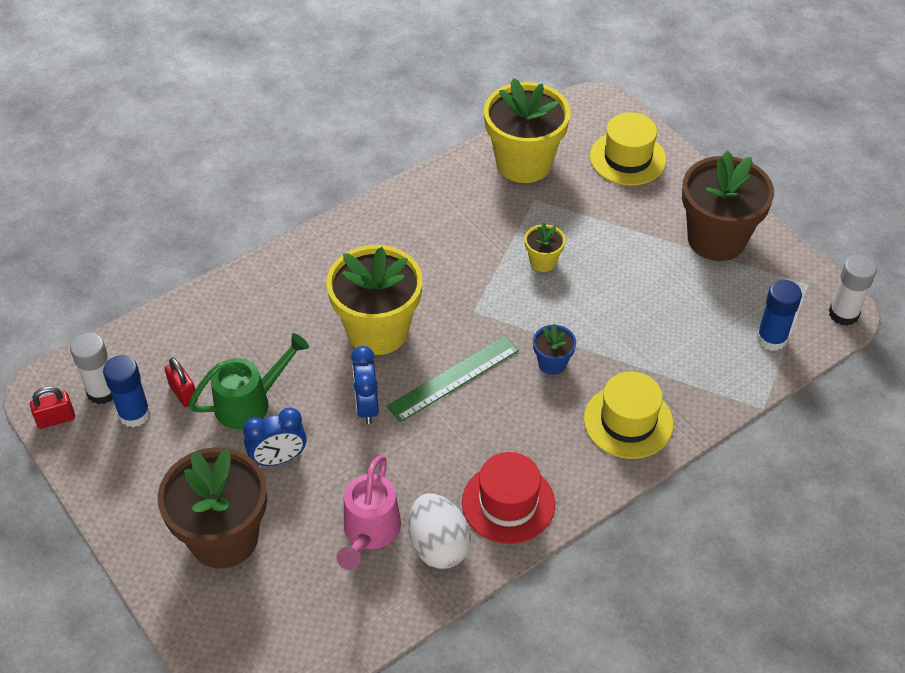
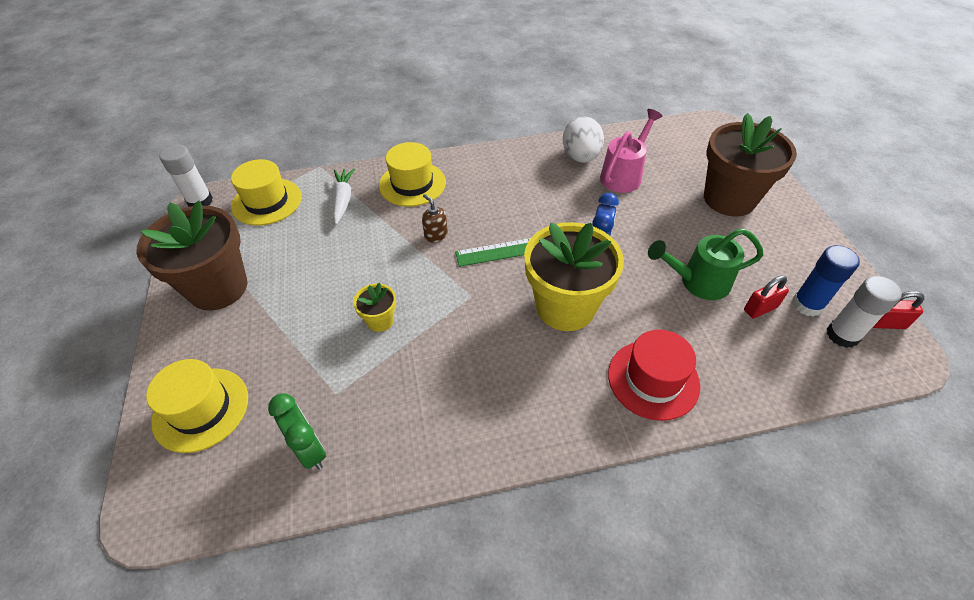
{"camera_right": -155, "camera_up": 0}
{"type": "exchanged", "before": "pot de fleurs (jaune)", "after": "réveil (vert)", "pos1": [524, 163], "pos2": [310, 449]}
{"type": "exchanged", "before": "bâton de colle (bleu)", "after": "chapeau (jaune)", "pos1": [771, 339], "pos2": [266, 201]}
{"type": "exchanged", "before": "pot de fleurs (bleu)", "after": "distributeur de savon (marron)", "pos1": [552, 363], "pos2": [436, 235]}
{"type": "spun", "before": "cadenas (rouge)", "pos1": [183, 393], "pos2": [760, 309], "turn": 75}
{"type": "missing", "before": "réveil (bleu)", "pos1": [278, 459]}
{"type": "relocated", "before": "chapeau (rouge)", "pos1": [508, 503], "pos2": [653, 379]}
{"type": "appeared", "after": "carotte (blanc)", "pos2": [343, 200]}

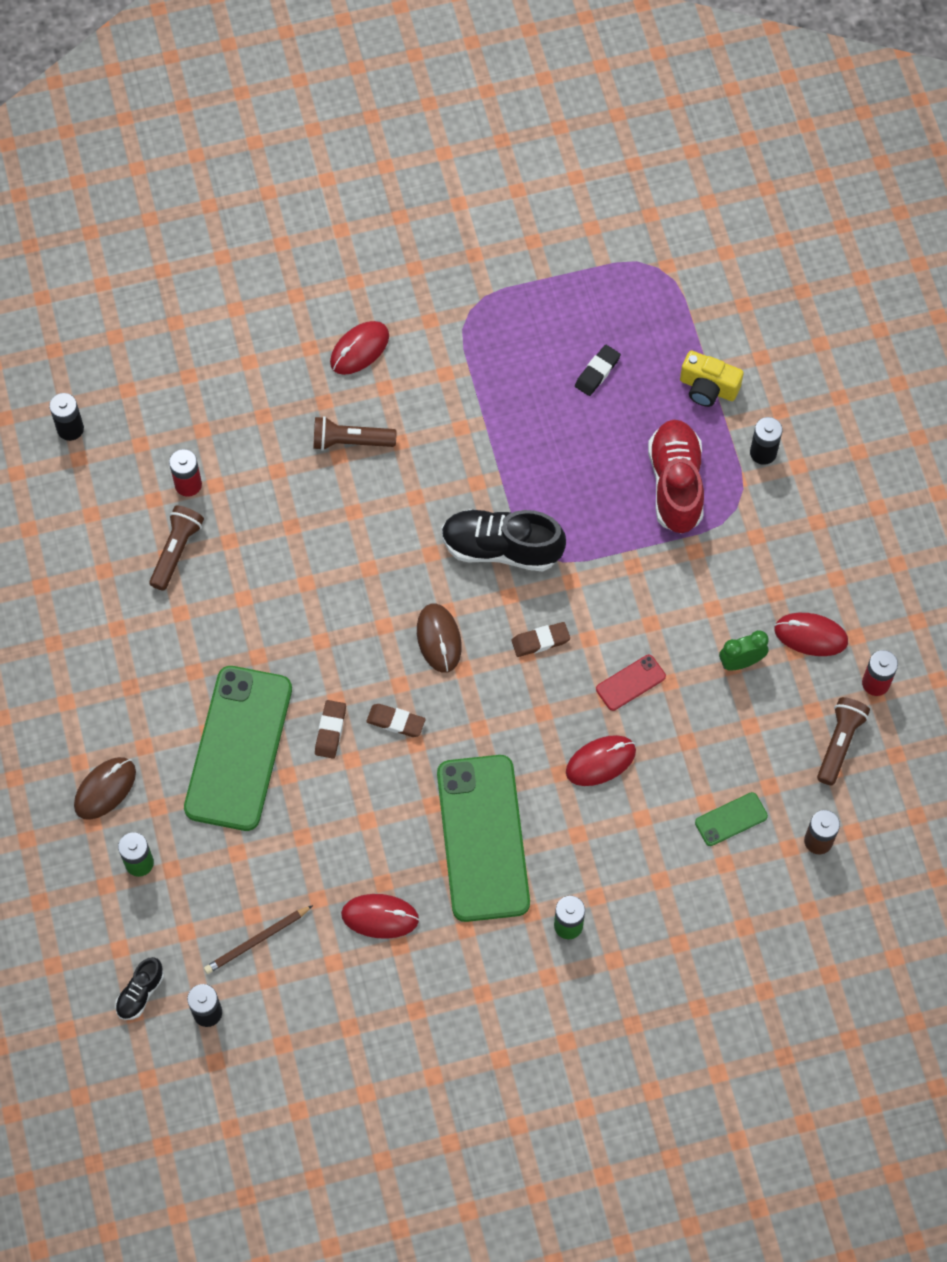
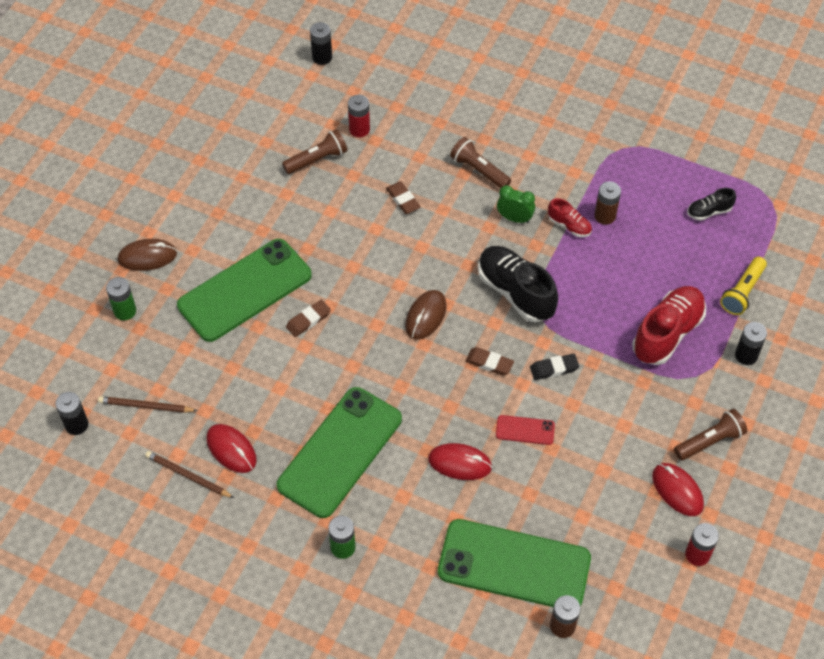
{"camera_right": 40, "camera_up": -10}
{"type": "missing", "before": "souris (rouge)", "pos1": [359, 349]}
{"type": "relocated", "before": "gomme (noir)", "pos1": [597, 372], "pos2": [554, 368]}
{"type": "exchanged", "before": "appareil photo (jaune)", "after": "lampe de poche (jaune)", "pos1": [708, 388], "pos2": [742, 292]}
{"type": "relocated", "before": "réveil (vert)", "pos1": [741, 662], "pos2": [514, 218]}
{"type": "relocated", "before": "lampe de poche (marron)", "pos1": [839, 743], "pos2": [709, 441]}
{"type": "relocated", "before": "gomme (marron)", "pos1": [396, 722], "pos2": [403, 200]}
{"type": "size", "before": "téléphone (vert)", "pos1": [731, 819], "pos2": [514, 565], "scale": 2.41}
{"type": "relocated", "before": "chaussure (noir)", "pos1": [140, 993], "pos2": [709, 211]}
{"type": "appeared", "after": "pile (marron)", "pos2": [605, 216]}
{"type": "appeared", "after": "chaussure (rouge)", "pos2": [569, 226]}
{"type": "appeared", "after": "crayon (marron)", "pos2": [188, 476]}

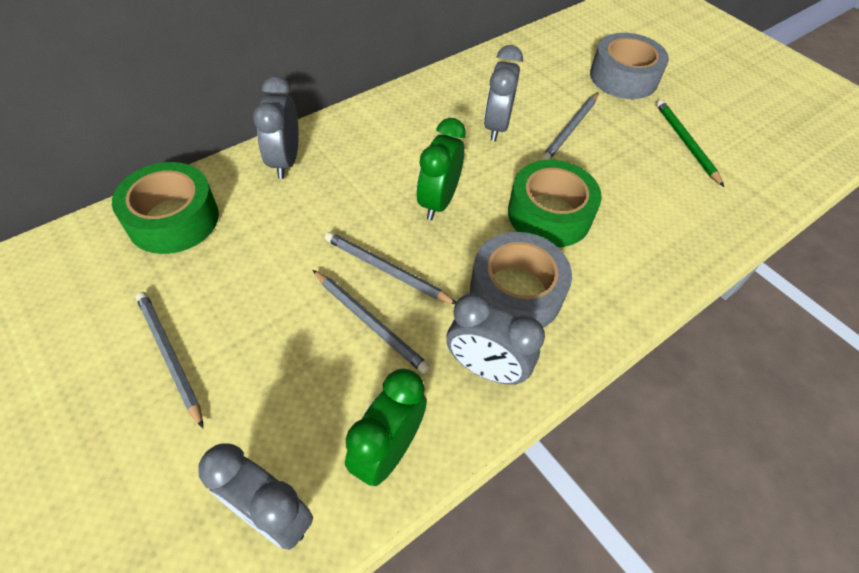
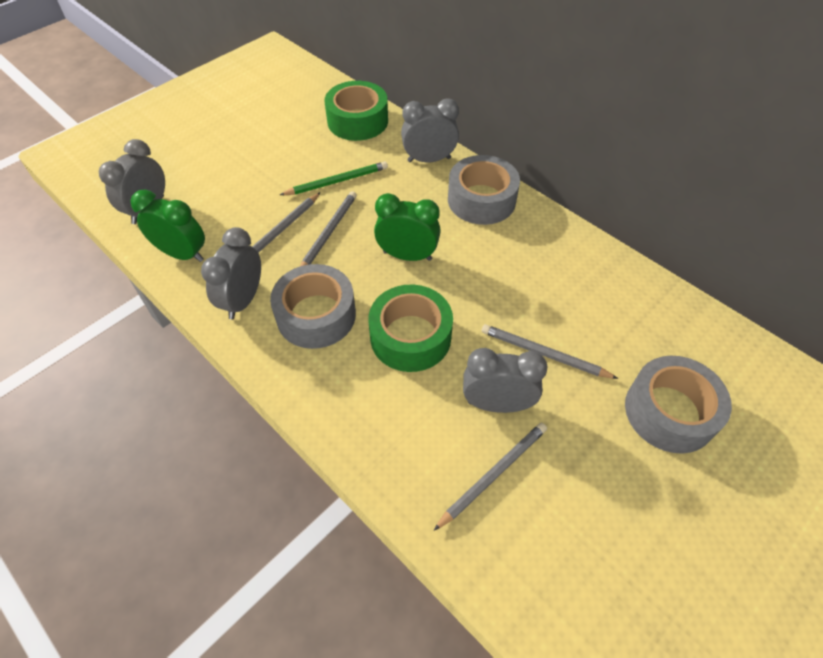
{"camera_right": 85, "camera_up": 0}
{"type": "relocated", "before": "réveil (gris)", "pos1": [496, 126], "pos2": [497, 404]}
{"type": "relocated", "before": "crayon (vert)", "pos1": [685, 143], "pos2": [337, 181]}
{"type": "relocated", "before": "crayon (gris)", "pos1": [169, 356], "pos2": [493, 474]}
{"type": "appeared", "after": "ruban adhésif (gris)", "pos2": [481, 200]}

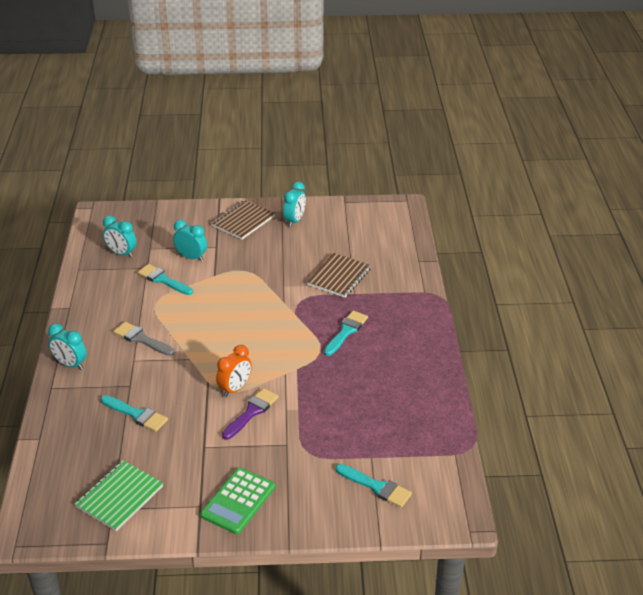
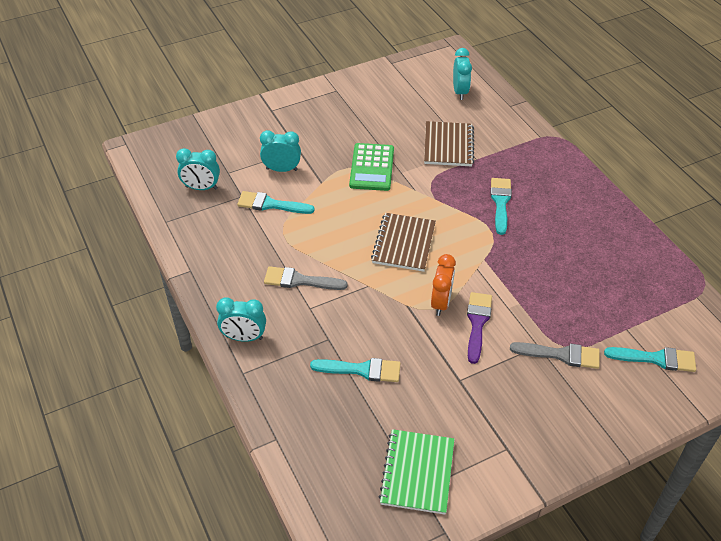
{"camera_right": -25, "camera_up": 10}
{"type": "relocated", "before": "réveil (turquoise)", "pos1": [294, 221], "pos2": [460, 92]}
{"type": "relocated", "before": "carnet (marron)", "pos1": [243, 221], "pos2": [404, 243]}
{"type": "relocated", "before": "calculatrice (vert)", "pos1": [238, 501], "pos2": [371, 167]}
{"type": "appeared", "after": "pinceau (gris)", "pos2": [561, 355]}

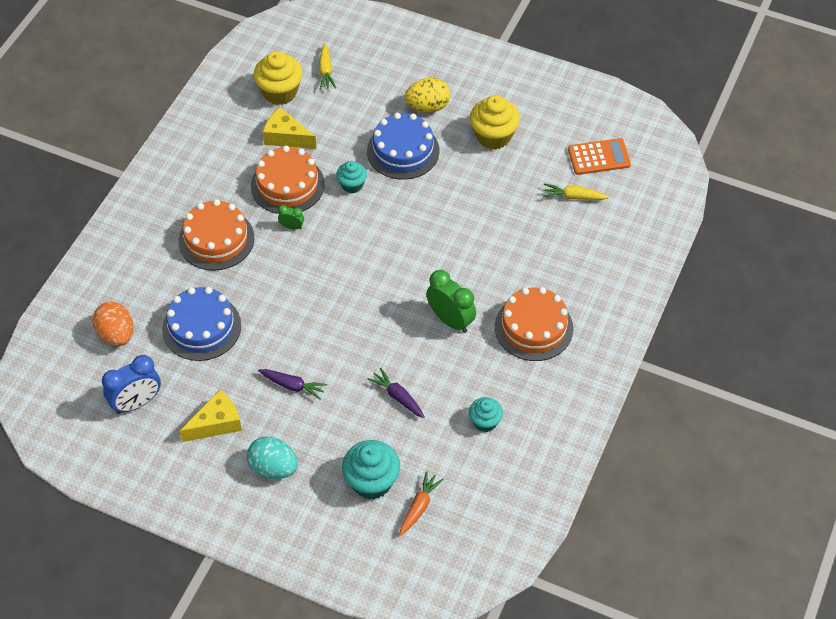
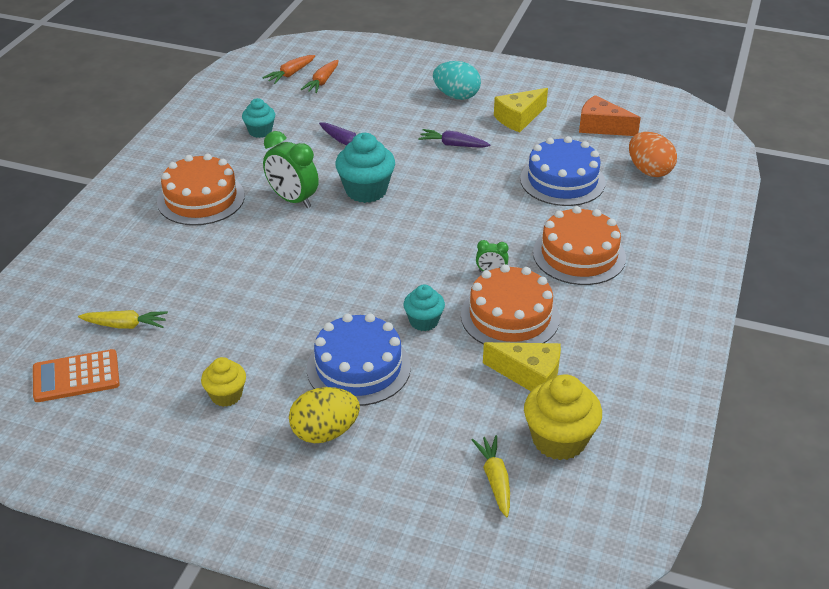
{"camera_right": 175, "camera_up": -15}
{"type": "size", "before": "muffin (jaune)", "pos1": [493, 136], "pos2": [226, 395], "scale": 0.6}
{"type": "exchanged", "before": "réveil (bleu)", "after": "fromage (orange)", "pos1": [137, 403], "pos2": [601, 127]}
{"type": "relocated", "before": "muffin (turquoise)", "pos1": [371, 482], "pos2": [366, 190]}
{"type": "appeared", "after": "carotte (orange)", "pos2": [290, 74]}

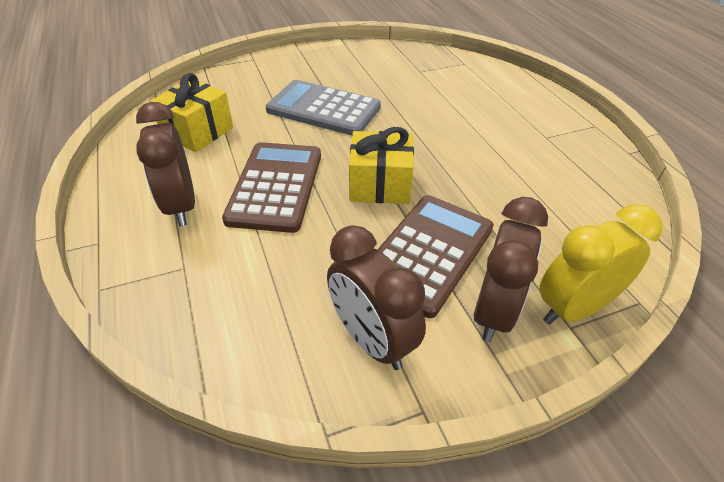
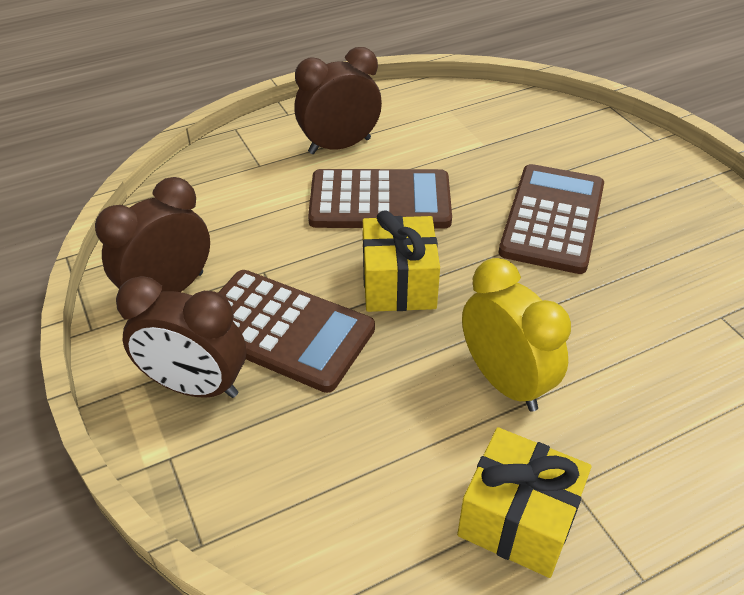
{"camera_right": 85, "camera_up": 0}
{"type": "relocated", "before": "cadeau (jaune)", "pos1": [198, 132], "pos2": [518, 519]}
{"type": "colour", "before": "calculatrice (gris)", "after": "calculatrice (marron)", "pos1": [323, 109], "pos2": [552, 219]}
{"type": "relocated", "before": "réveil (jaune)", "pos1": [574, 308], "pos2": [505, 381]}

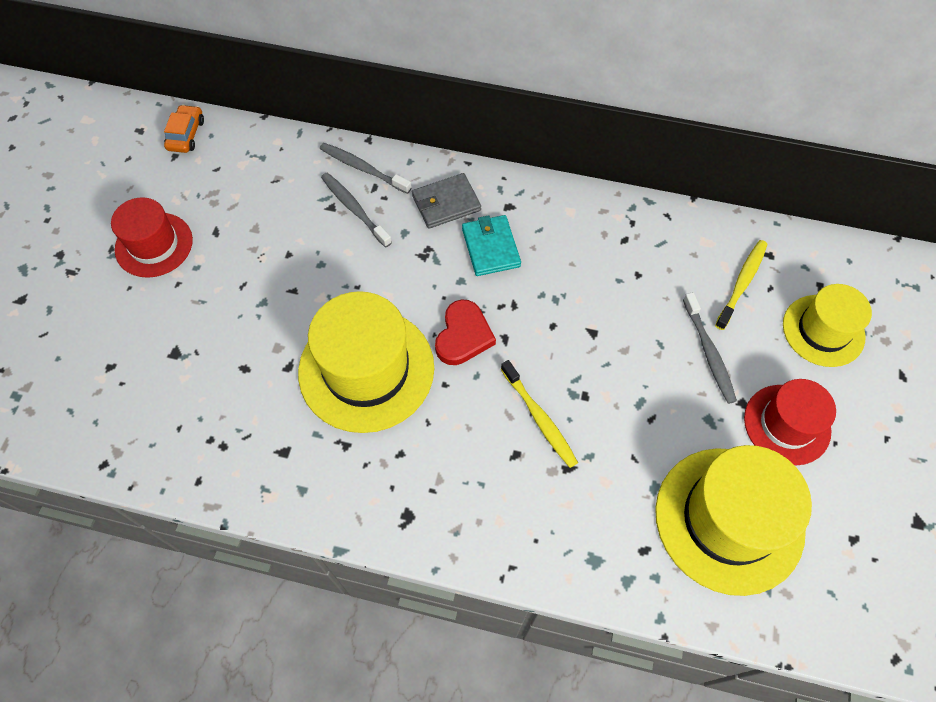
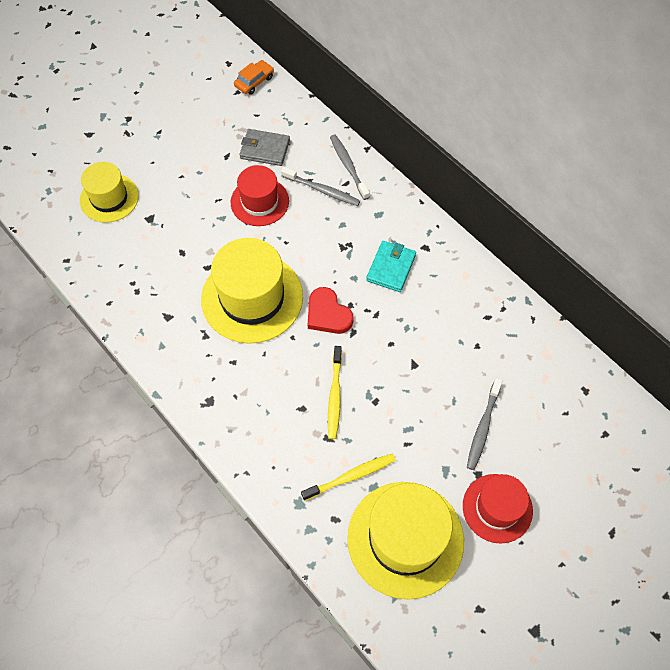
{"camera_right": 35, "camera_up": 0}
{"type": "spun", "before": "brosse à dents (gris)", "pos1": [354, 209], "pos2": [322, 190], "turn": 120}
{"type": "relocated", "before": "portefeuille (gris)", "pos1": [446, 203], "pos2": [265, 149]}
{"type": "relocated", "before": "chapeau (rouge)", "pos1": [154, 245], "pos2": [259, 201]}
{"type": "relocated", "before": "brosse à dents (jaune)", "pos1": [742, 283], "pos2": [351, 476]}
{"type": "relocated", "before": "chapeau (jaune)", "pos1": [823, 330], "pos2": [109, 198]}
{"type": "spun", "before": "cœur (rouge)", "pos1": [463, 335], "pos2": [328, 314], "turn": 90}

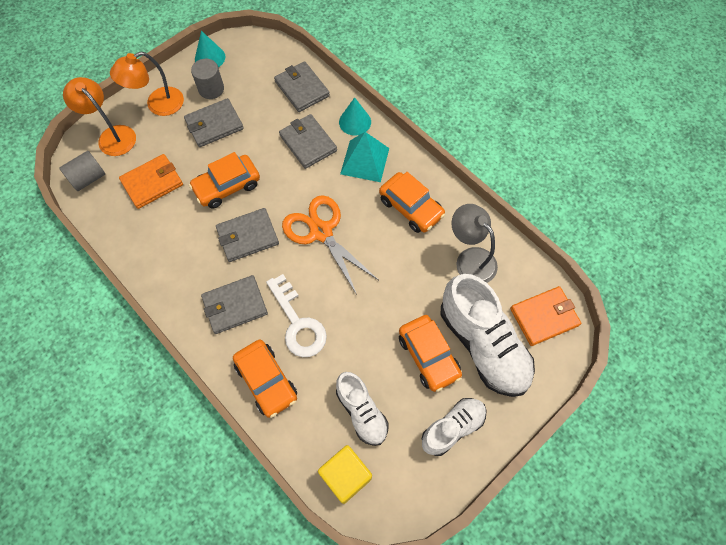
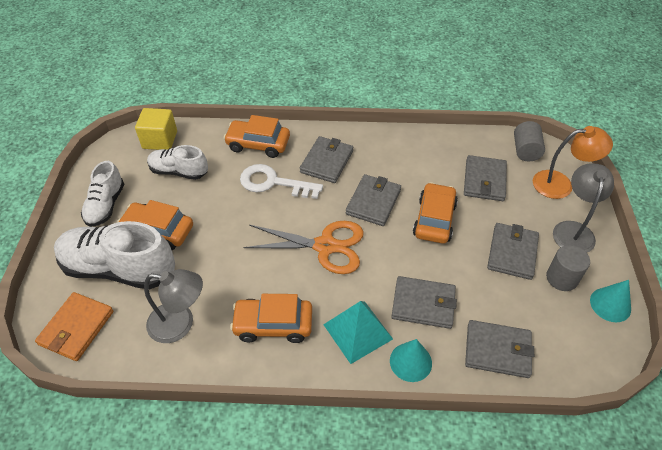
{"camera_right": 135, "camera_up": -15}
{"type": "colour", "before": "lampe (orange)", "after": "lampe (gris)", "pos1": [158, 105], "pos2": [573, 230]}
{"type": "colour", "before": "portefeuille (orange)", "after": "portefeuille (gris)", "pos1": [152, 183], "pos2": [484, 180]}

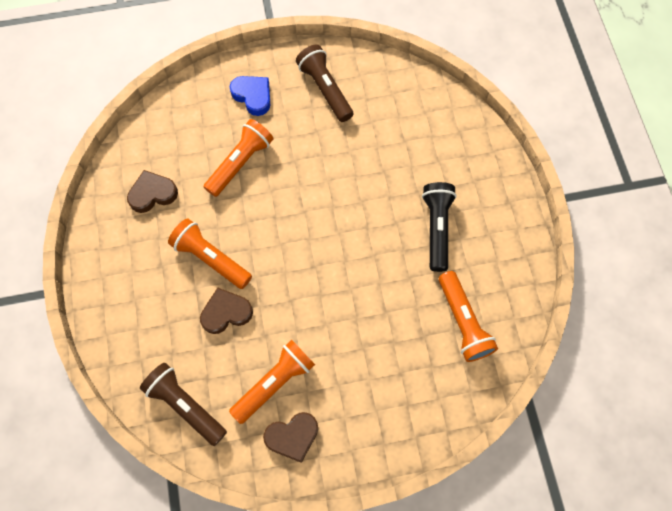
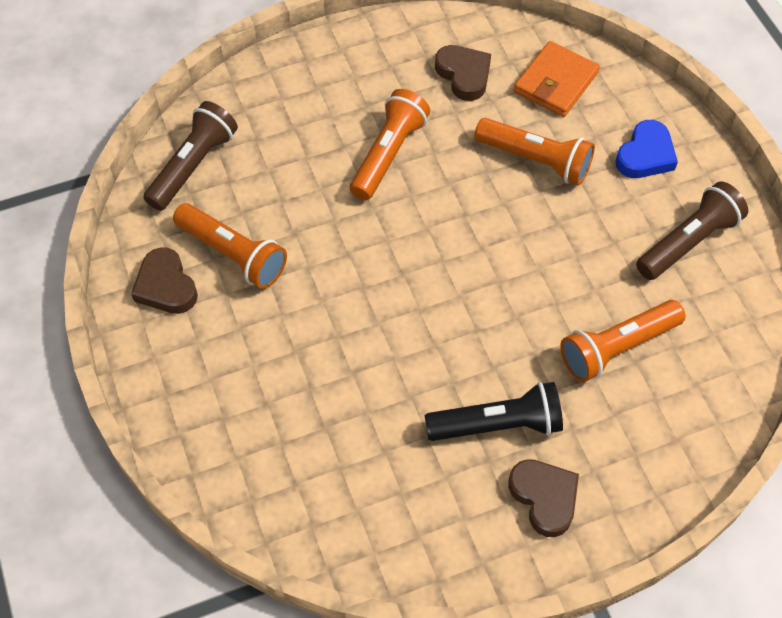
{"camera_right": 80, "camera_up": -10}
{"type": "relocated", "before": "lampe de poche (orange)", "pos1": [463, 321], "pos2": [617, 348]}
{"type": "relocated", "before": "cœur (marron)", "pos1": [226, 312], "pos2": [544, 498]}
{"type": "appeared", "after": "portefeuille (orange)", "pos2": [556, 82]}

